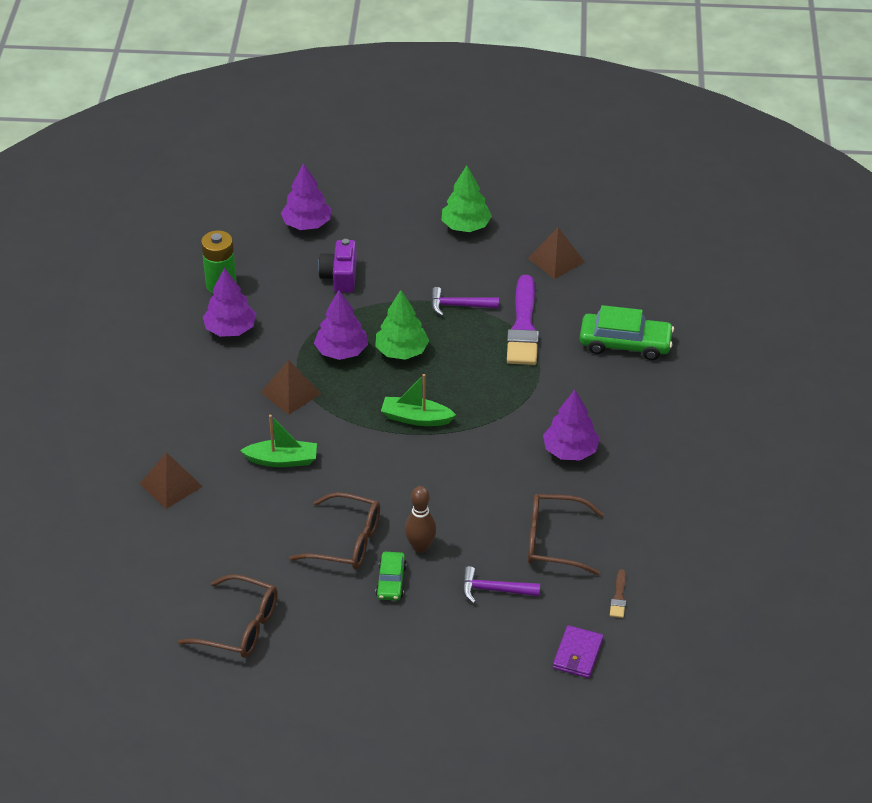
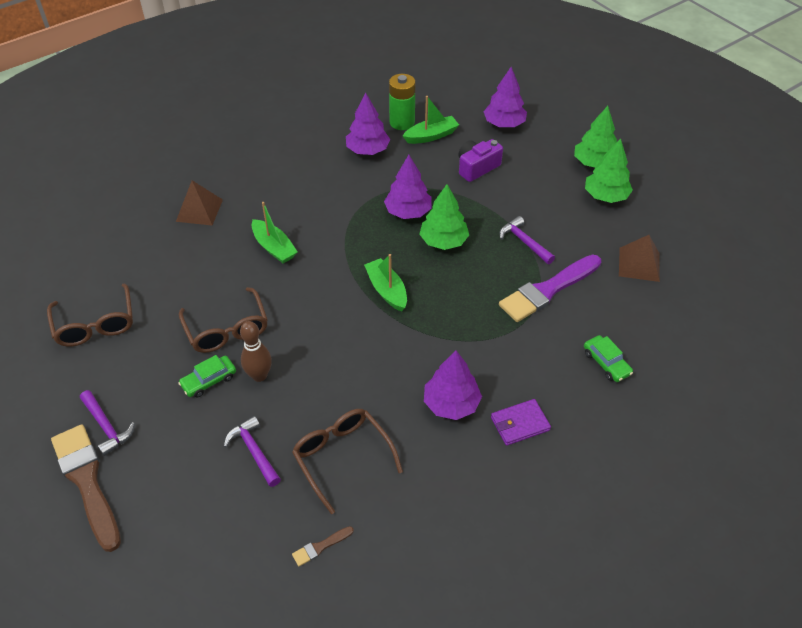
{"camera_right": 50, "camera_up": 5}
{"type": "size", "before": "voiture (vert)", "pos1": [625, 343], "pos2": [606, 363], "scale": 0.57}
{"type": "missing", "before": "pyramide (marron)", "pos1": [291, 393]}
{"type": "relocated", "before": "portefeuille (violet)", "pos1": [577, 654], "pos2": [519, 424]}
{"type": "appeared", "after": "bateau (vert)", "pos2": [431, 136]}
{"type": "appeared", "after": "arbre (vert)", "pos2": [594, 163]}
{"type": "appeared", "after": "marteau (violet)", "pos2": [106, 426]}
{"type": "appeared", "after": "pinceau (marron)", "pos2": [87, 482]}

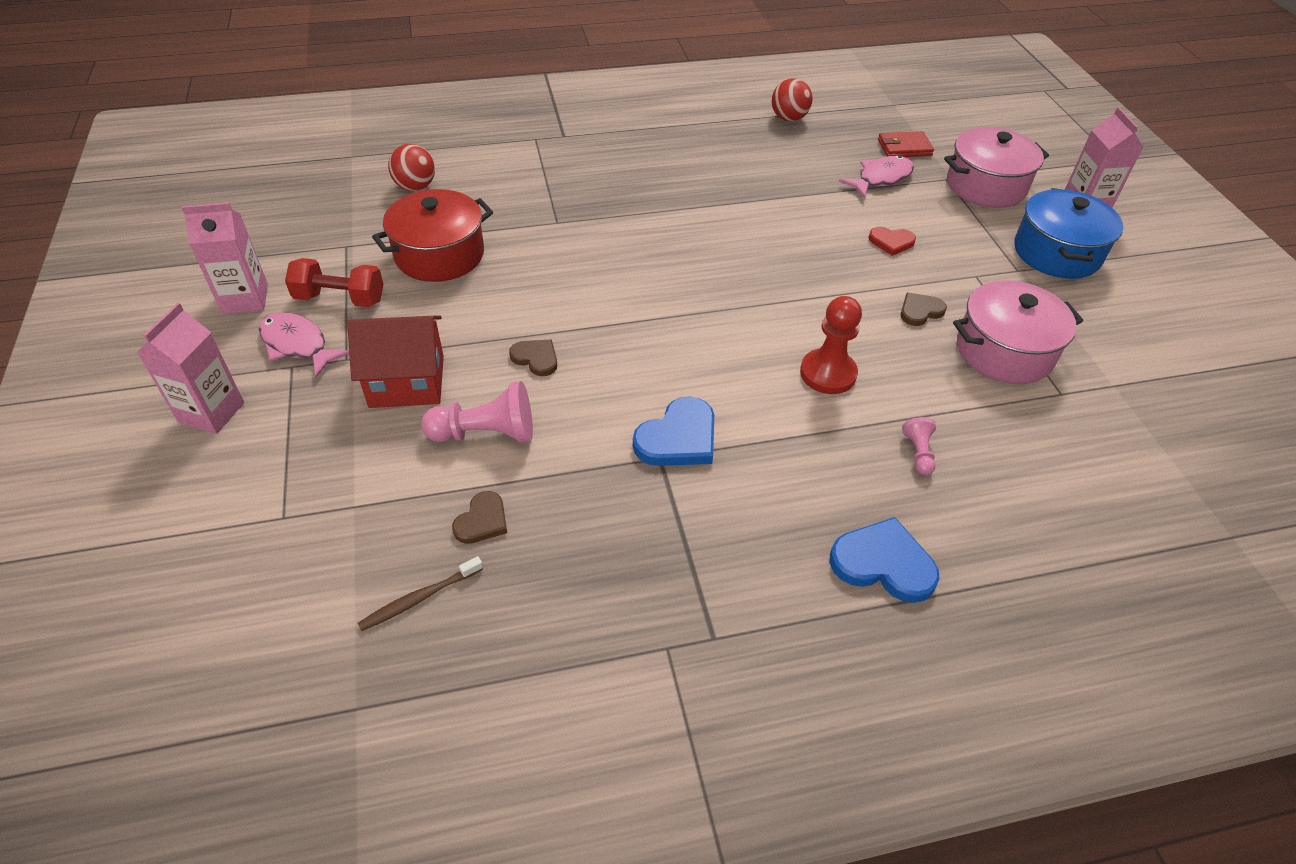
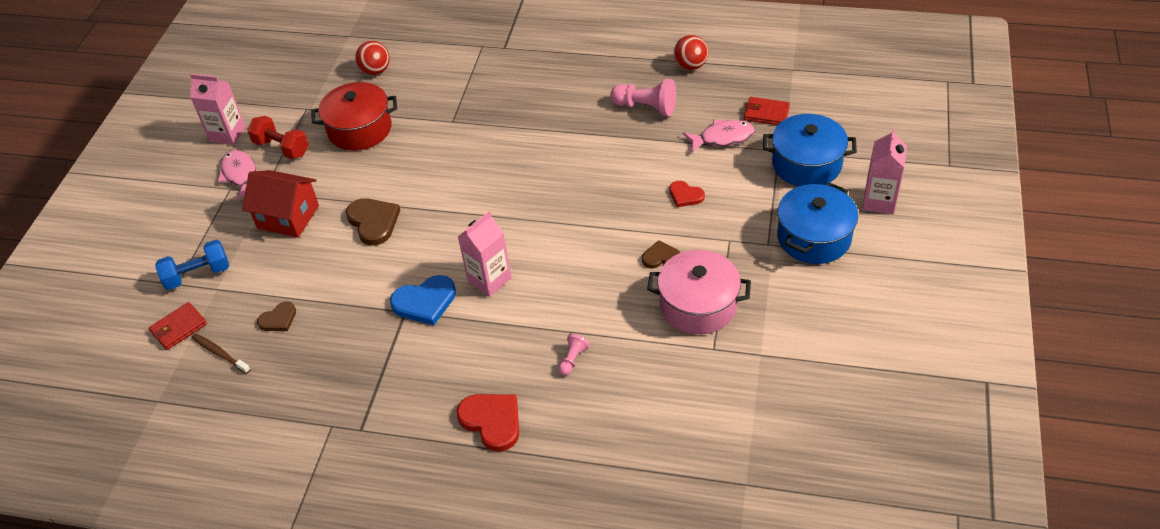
{"camera_right": 30, "camera_up": 0}
{"type": "colour", "before": "marmite (rose)", "after": "marmite (bleu)", "pos1": [986, 186], "pos2": [806, 164]}
{"type": "missing", "before": "pion (rouge)", "pos1": [828, 373]}
{"type": "relocated", "before": "brique de lait (rose)", "pos1": [211, 412], "pos2": [489, 280]}
{"type": "size", "before": "cœur (marron)", "pos1": [536, 358], "pos2": [373, 222], "scale": 1.66}
{"type": "relocated", "before": "pion (rose)", "pos1": [486, 433], "pos2": [646, 107]}
{"type": "colour", "before": "cœur (bleu)", "after": "cœur (rouge)", "pos1": [883, 563], "pos2": [492, 421]}
{"type": "spun", "before": "brosse à dents (marron)", "pos1": [419, 598], "pos2": [220, 353], "turn": 45}
{"type": "appeared", "after": "haltère (bleu)", "pos2": [198, 275]}
{"type": "appeared", "after": "portefeuille (rouge)", "pos2": [179, 328]}

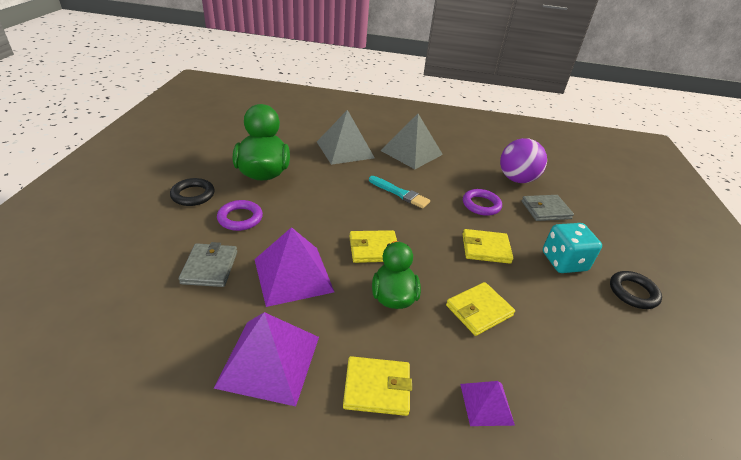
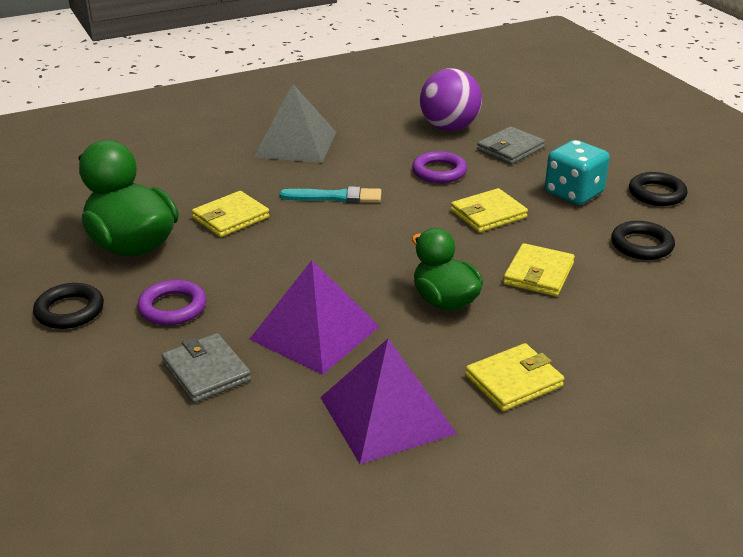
{"camera_right": -30, "camera_up": -5}
{"type": "missing", "before": "pyramide (gris)", "pos1": [345, 149]}
{"type": "relocated", "before": "portefeuille (jaune)", "pos1": [374, 249], "pos2": [231, 218]}
{"type": "missing", "before": "pyramide (violet)", "pos1": [486, 404]}
{"type": "appeared", "after": "anneau (noir)", "pos2": [641, 245]}

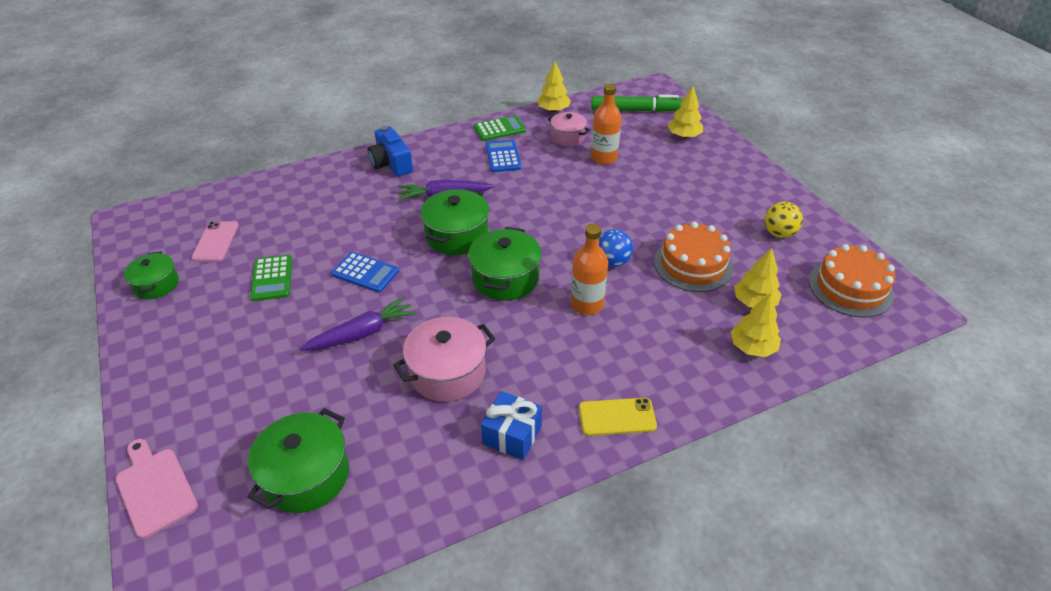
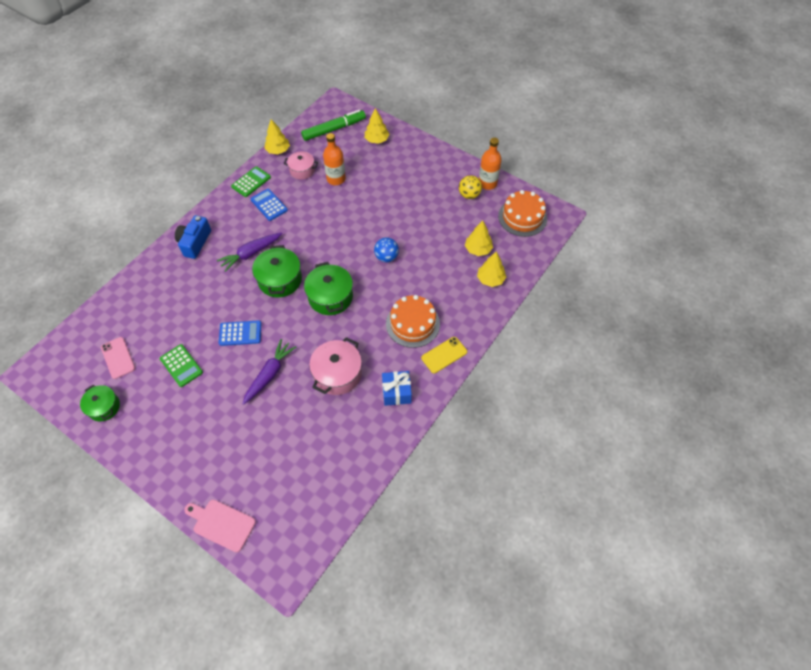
{"camera_right": -30, "camera_up": 15}
{"type": "spun", "before": "appareil photo (bleu)", "pos1": [391, 164], "pos2": [195, 242], "turn": 75}
{"type": "relocated", "before": "gâteau (orange)", "pos1": [693, 264], "pos2": [412, 324]}
{"type": "relocated", "before": "bouteille (orange)", "pos1": [587, 304], "pos2": [487, 183]}
{"type": "missing", "before": "marmite (vert)", "pos1": [306, 475]}

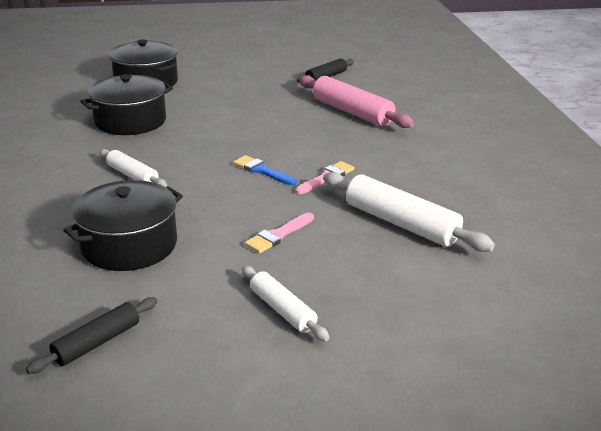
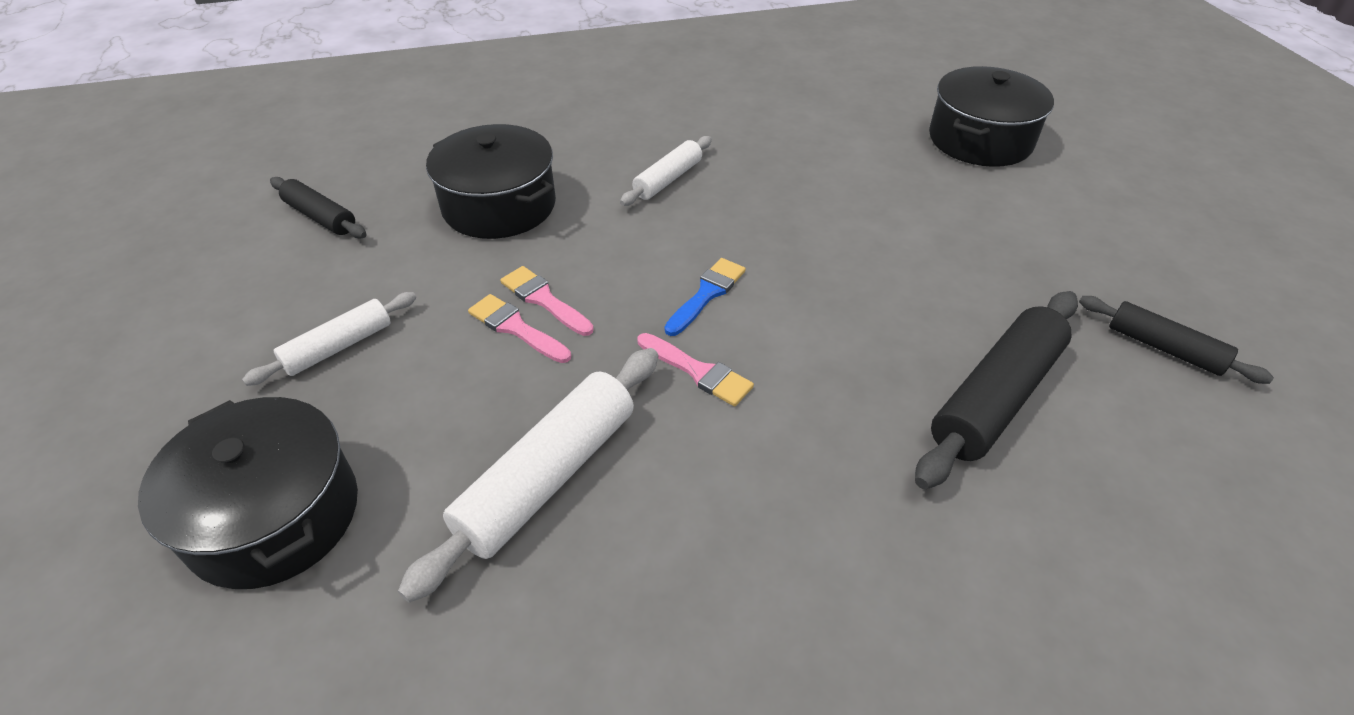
{"camera_right": 85, "camera_up": 15}
{"type": "relocated", "before": "marmite (noir)", "pos1": [130, 121], "pos2": [274, 515]}
{"type": "colour", "before": "rouleau à pâtisserie (rose)", "after": "rouleau à pâtisserie (noir)", "pos1": [352, 112], "pos2": [996, 398]}
{"type": "appeared", "after": "pinceau (rose)", "pos2": [544, 300]}

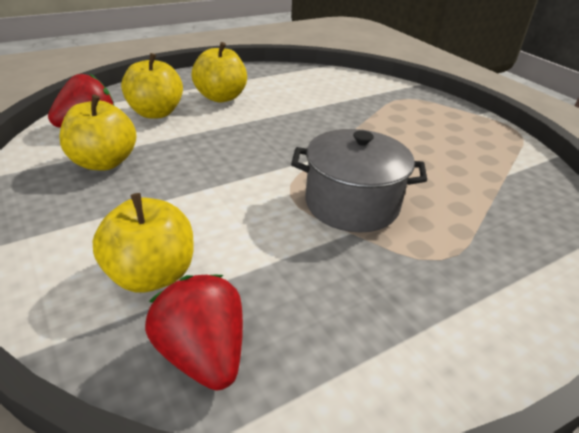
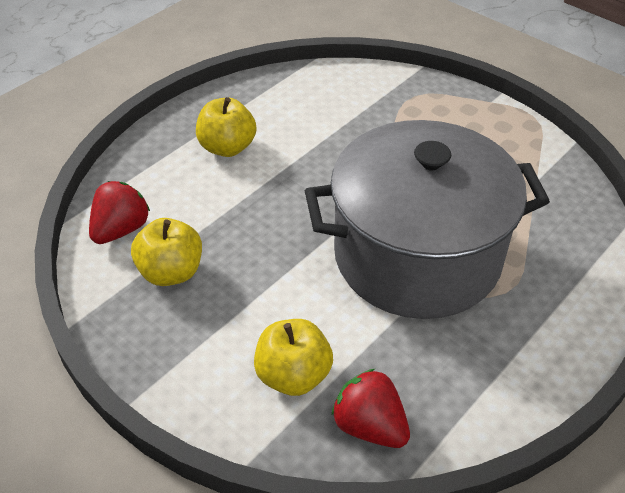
{"camera_right": -15, "camera_up": 10}
{"type": "missing", "before": "pomme (jaune)", "pos1": [155, 113]}
{"type": "size", "before": "marmite (gris)", "pos1": [352, 204], "pos2": [417, 255], "scale": 1.94}

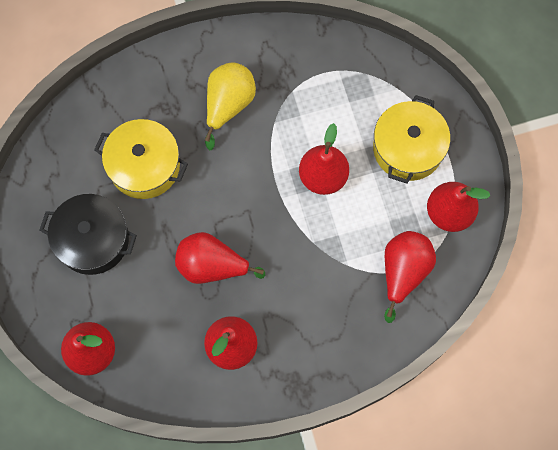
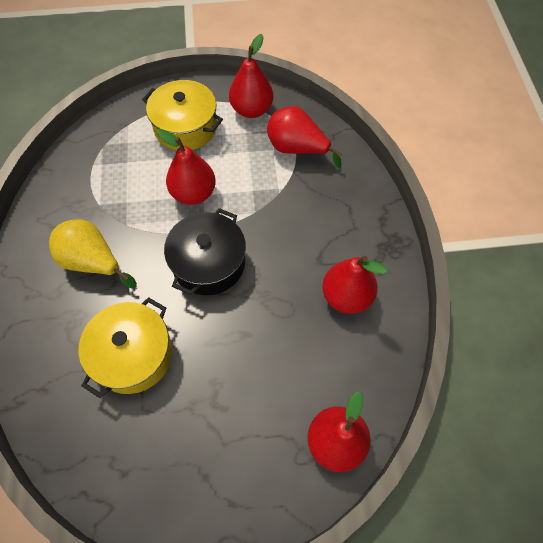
{"camera_right": -80, "camera_up": -10}
{"type": "relocated", "before": "marmite (noir)", "pos1": [93, 240], "pos2": [208, 263]}
{"type": "missing", "before": "poire (rouge)", "pos1": [212, 266]}

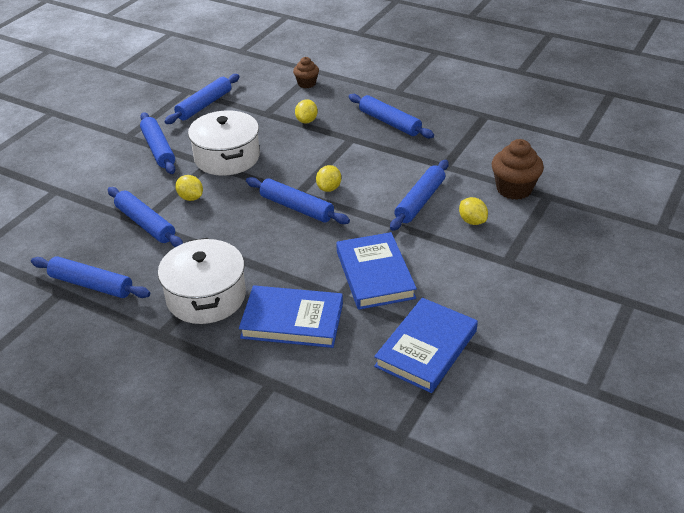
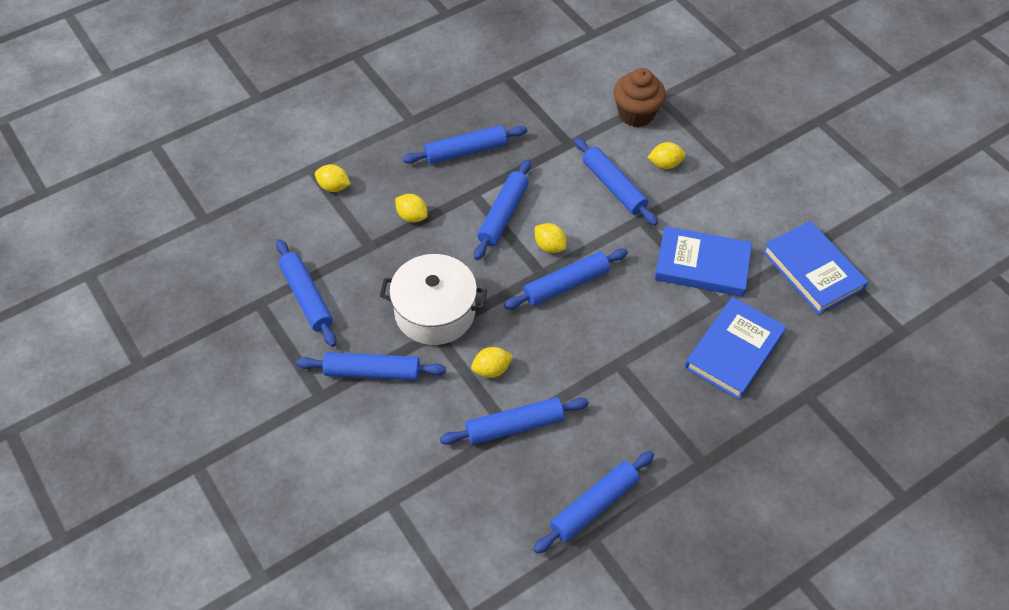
{"camera_right": -65, "camera_up": 15}
{"type": "exchanged", "before": "muffin (marron)", "after": "citron (jaune)", "pos1": [306, 83], "pos2": [334, 187]}
{"type": "missing", "before": "marmite (blanc)", "pos1": [206, 297]}
{"type": "appeared", "after": "rouleau à pâtisserie (bleu)", "pos2": [503, 214]}

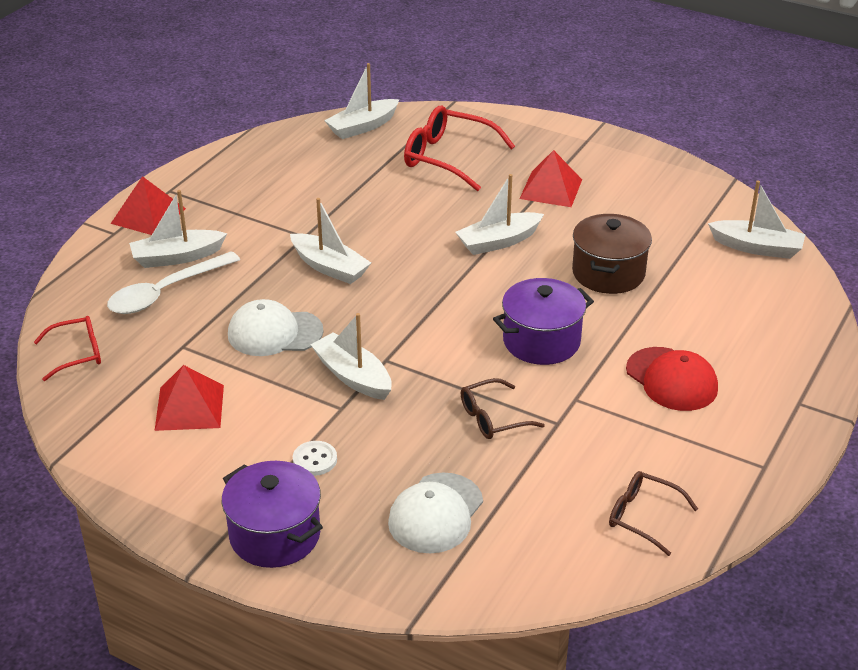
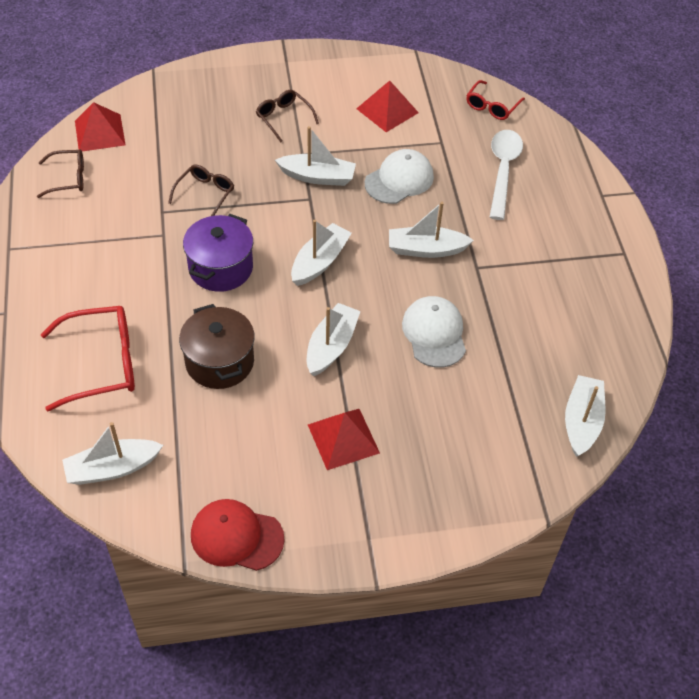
{"camera_right": 140, "camera_up": 15}
{"type": "relocated", "before": "lunettes (rouge)", "pos1": [448, 158], "pos2": [102, 364]}
{"type": "relocated", "before": "pyramide (rouge)", "pos1": [148, 215], "pos2": [99, 133]}
{"type": "relocated", "before": "bateau (blanc)", "pos1": [177, 257], "pos2": [319, 262]}
{"type": "relocated", "before": "casquette (rouge)", "pos1": [671, 379], "pos2": [236, 536]}
{"type": "exchanged", "before": "bouton (blanc)", "after": "lunettes (marron)", "pos1": [315, 460], "pos2": [283, 118]}
{"type": "missing", "before": "marmite (violet)", "pos1": [275, 535]}
{"type": "relocated", "before": "casquette (blanc)", "pos1": [436, 513], "pos2": [434, 333]}

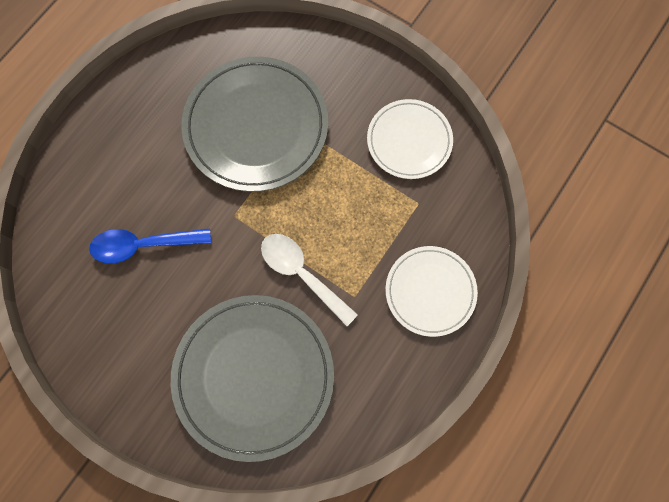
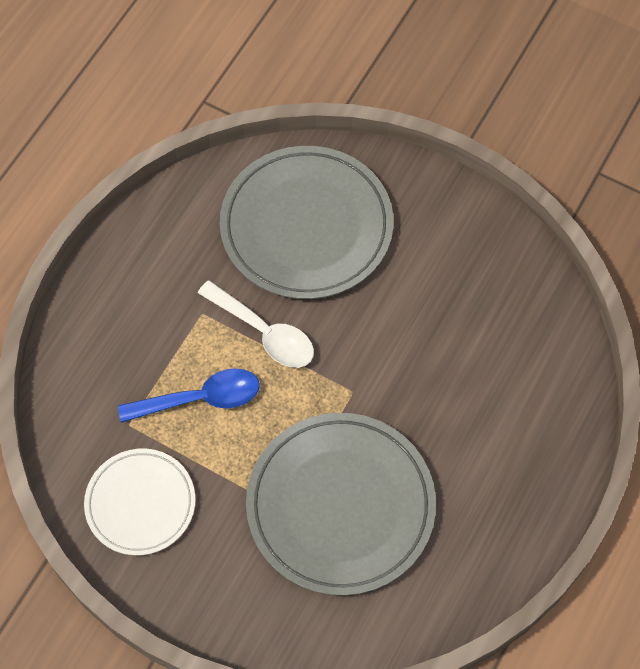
{"camera_right": 175, "camera_up": -10}
{"type": "relocated", "before": "cuillère (bleu)", "pos1": [143, 245], "pos2": [200, 399]}
{"type": "missing", "before": "assiette (blanc)", "pos1": [430, 291]}

